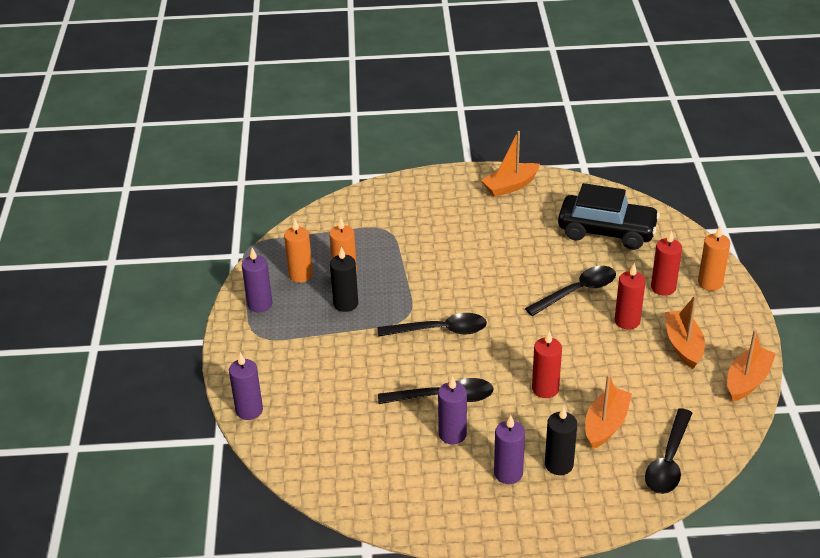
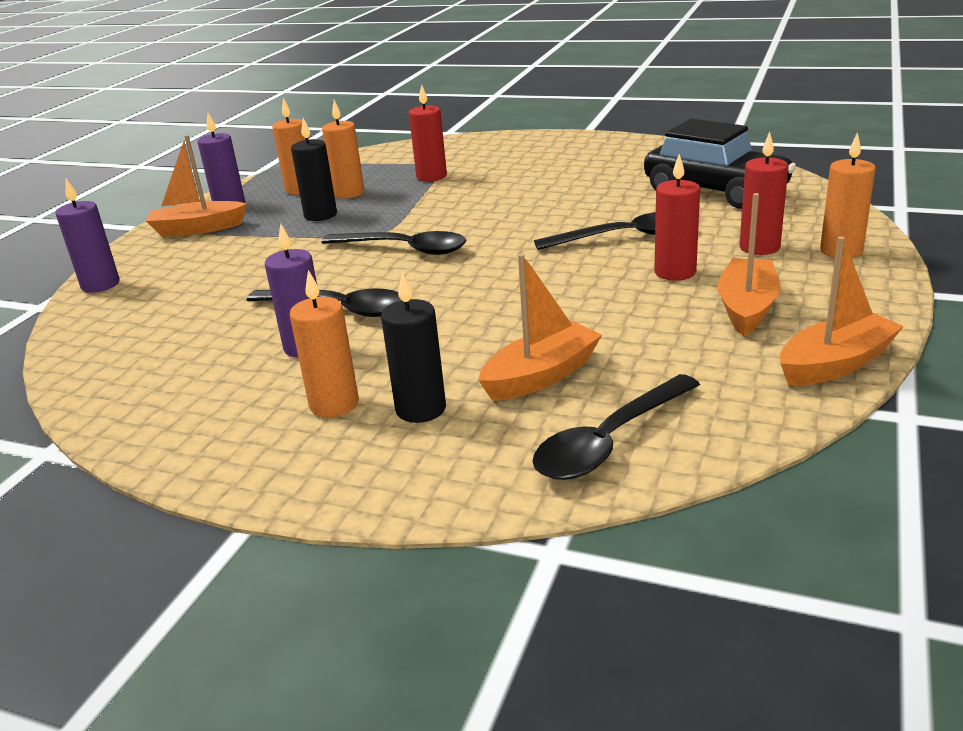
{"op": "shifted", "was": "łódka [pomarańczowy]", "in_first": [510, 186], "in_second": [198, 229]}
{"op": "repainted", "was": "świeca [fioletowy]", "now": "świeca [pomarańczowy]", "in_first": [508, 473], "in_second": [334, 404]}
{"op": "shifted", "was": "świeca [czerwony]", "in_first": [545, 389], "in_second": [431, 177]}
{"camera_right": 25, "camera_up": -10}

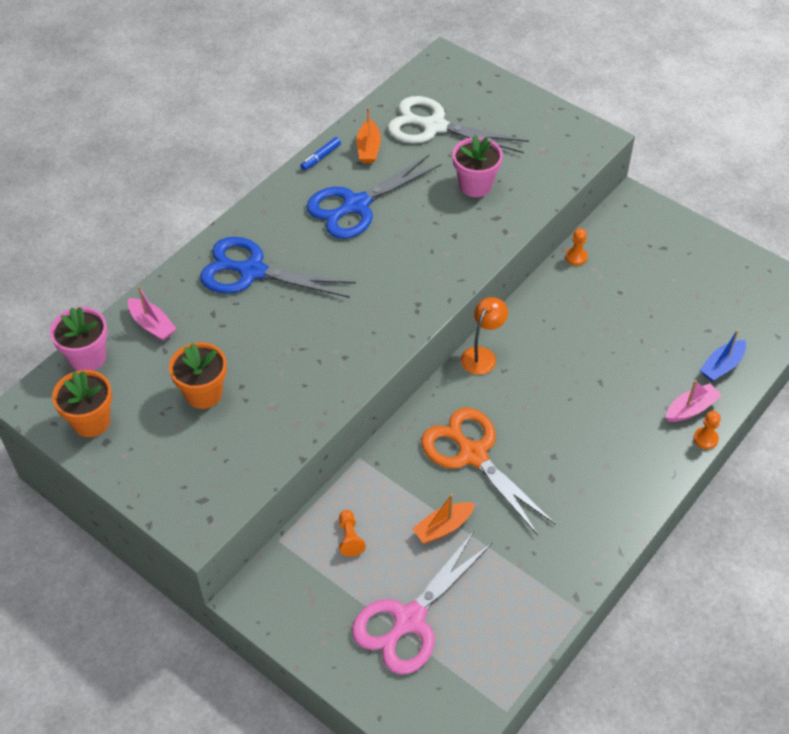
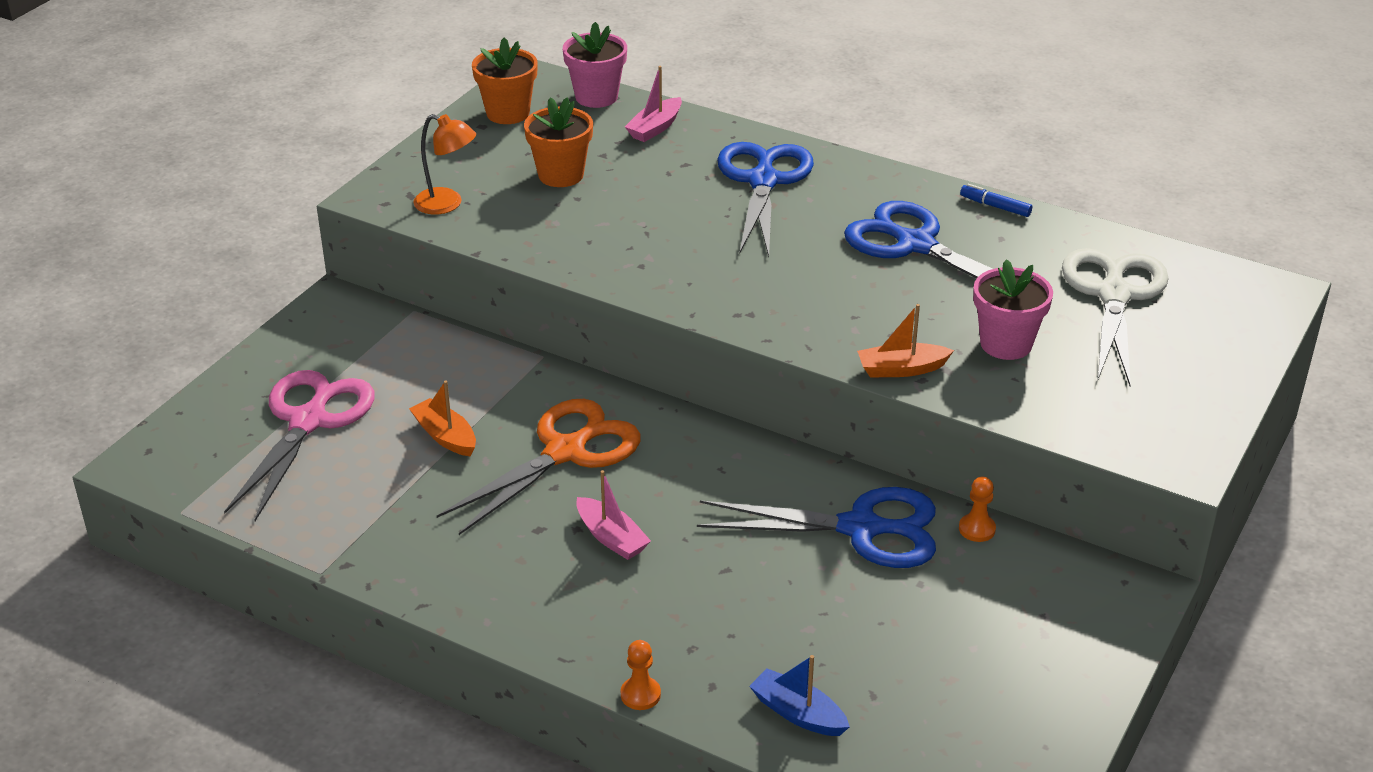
{"op": "rotated", "was": "nożyczki [różowy]", "in_first": [409, 620], "in_second": [308, 422], "clockwise": 75}
{"op": "shifted", "was": "lampka [pomarańczowy]", "in_first": [482, 355], "in_second": [447, 204]}
{"op": "shifted", "was": "łódka [różowy]", "in_first": [691, 409], "in_second": [611, 537]}
{"op": "new", "now": "nożyczki [niebieski]", "in_second": [860, 528]}
{"op": "shifted", "was": "łódka [pomarańczowy]", "in_first": [368, 148], "in_second": [901, 369]}
{"op": "gone", "was": "pionek [pomarańczowy]", "in_first": [350, 538]}
{"camera_right": 80, "camera_up": -15}

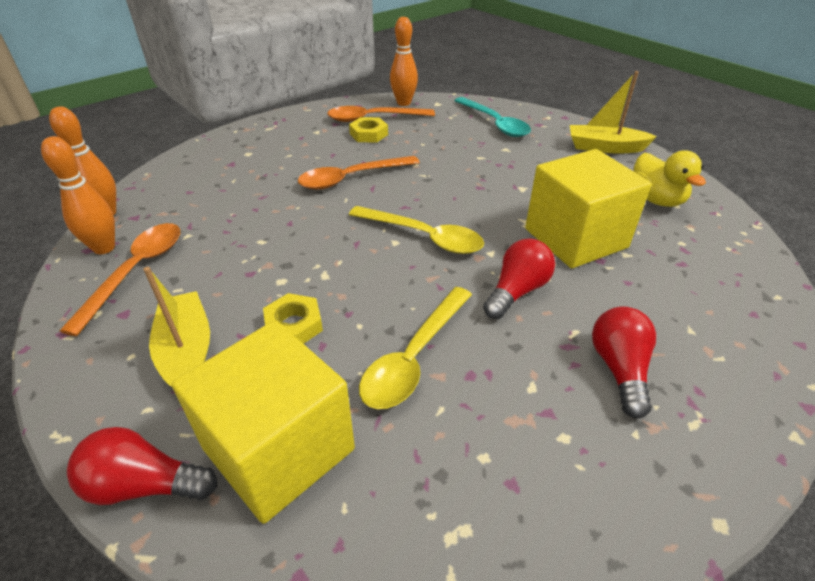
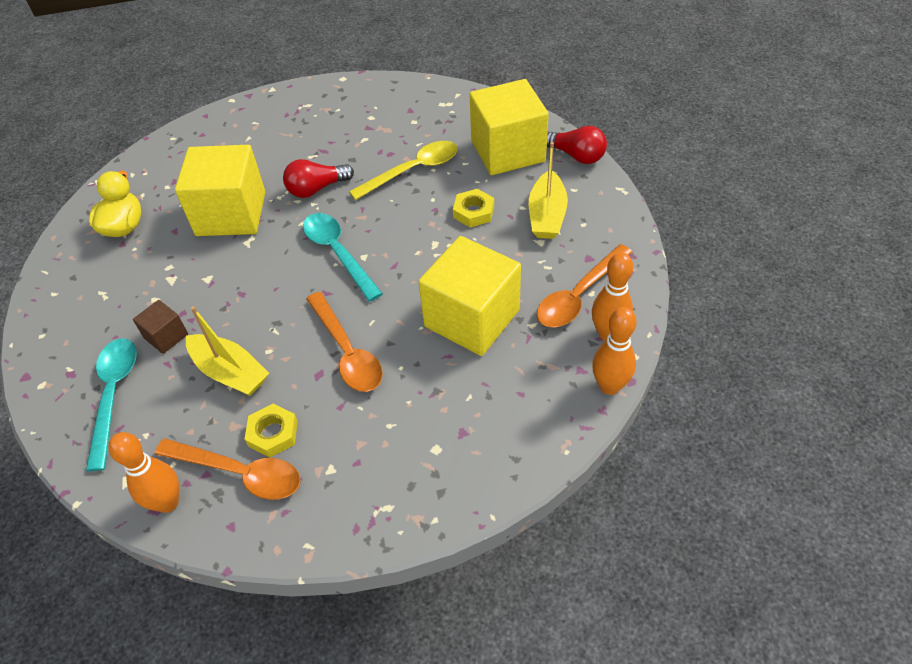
{"op": "new", "now": "sześcian [brązowy]", "in_second": [166, 336]}
{"op": "shifted", "was": "łódka [żółty]", "in_first": [605, 147], "in_second": [230, 372]}
{"op": "repainted", "was": "łyżka [żółty]", "now": "łyżka [turkusowy]", "in_first": [423, 237], "in_second": [338, 253]}
{"op": "rotated", "was": "łyżka [pomarańczowy]", "in_first": [351, 178], "in_second": [347, 351], "clockwise": 60}
{"op": "new", "now": "sześcian [żółty]", "in_second": [472, 318]}
{"op": "gone", "was": "żarówka [czerwony]", "in_first": [619, 369]}
{"camera_right": -150, "camera_up": 10}

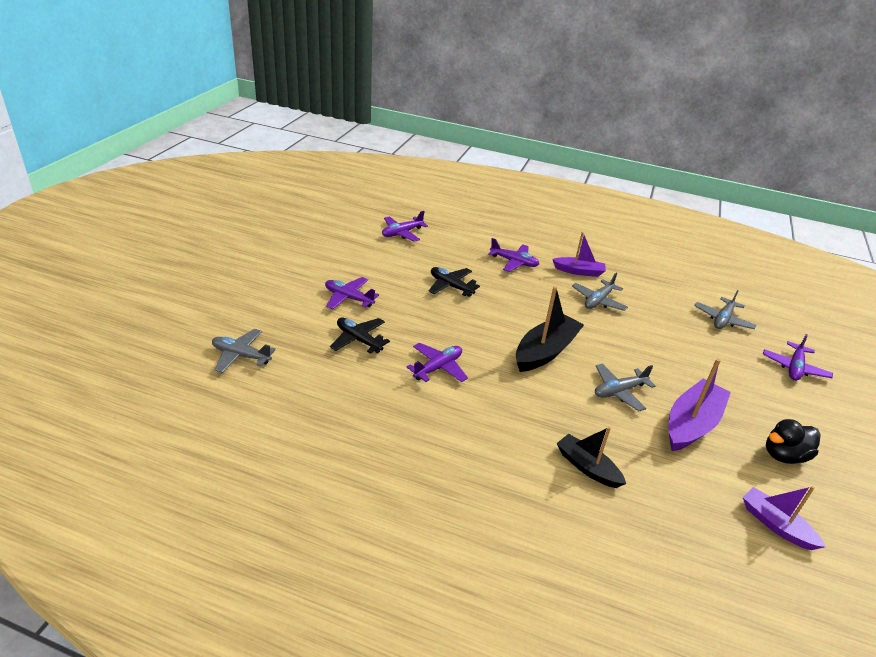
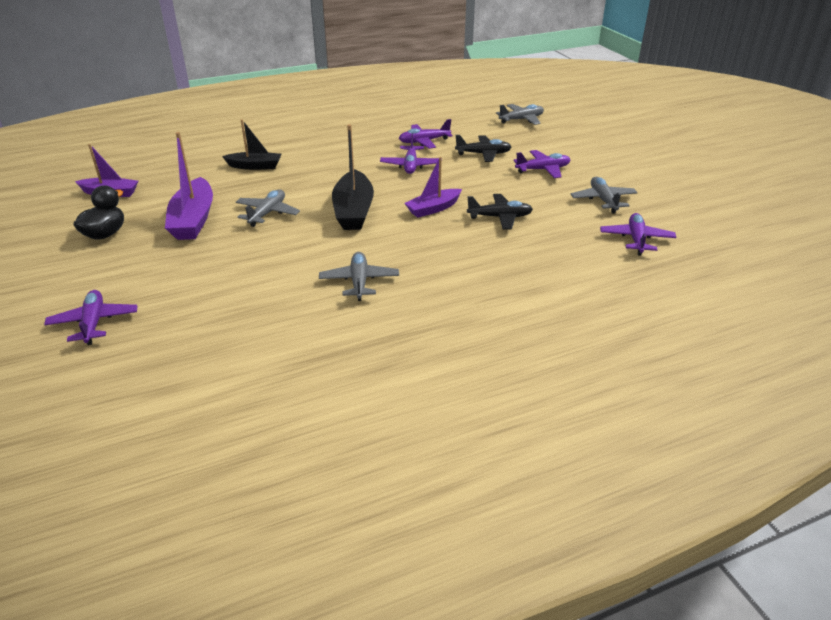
{"op": "shifted", "was": "samolot [fioletowy]", "in_first": [514, 262], "in_second": [424, 141]}
{"op": "shifted", "was": "łódka [fioletowy]", "in_first": [579, 271], "in_second": [433, 209]}
{"op": "shifted", "was": "samolot [szary]", "in_first": [723, 319], "in_second": [603, 200]}
{"camera_right": 140, "camera_up": 0}

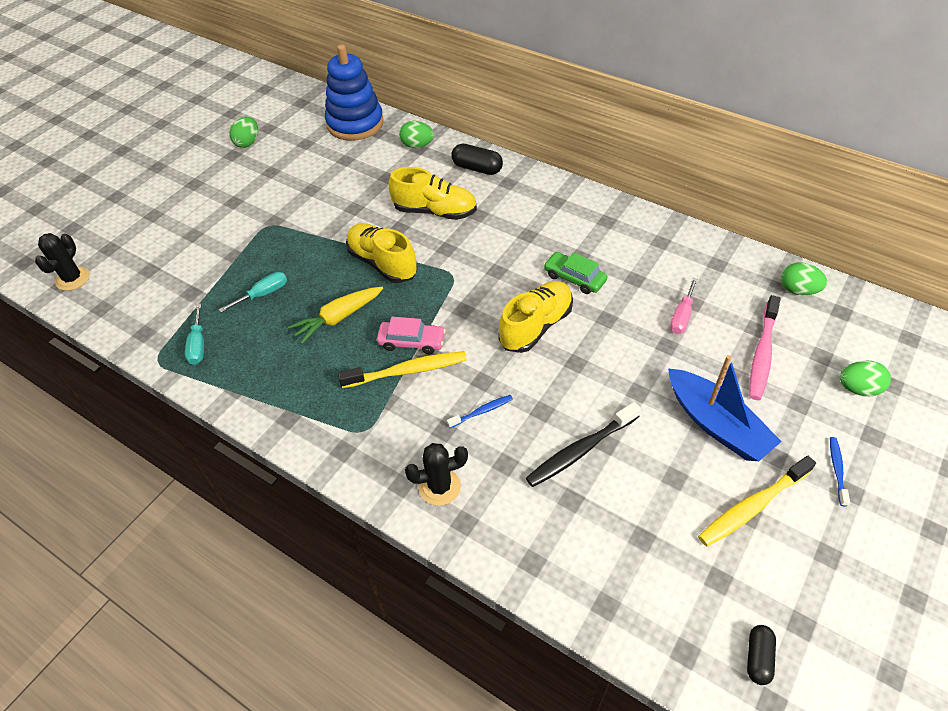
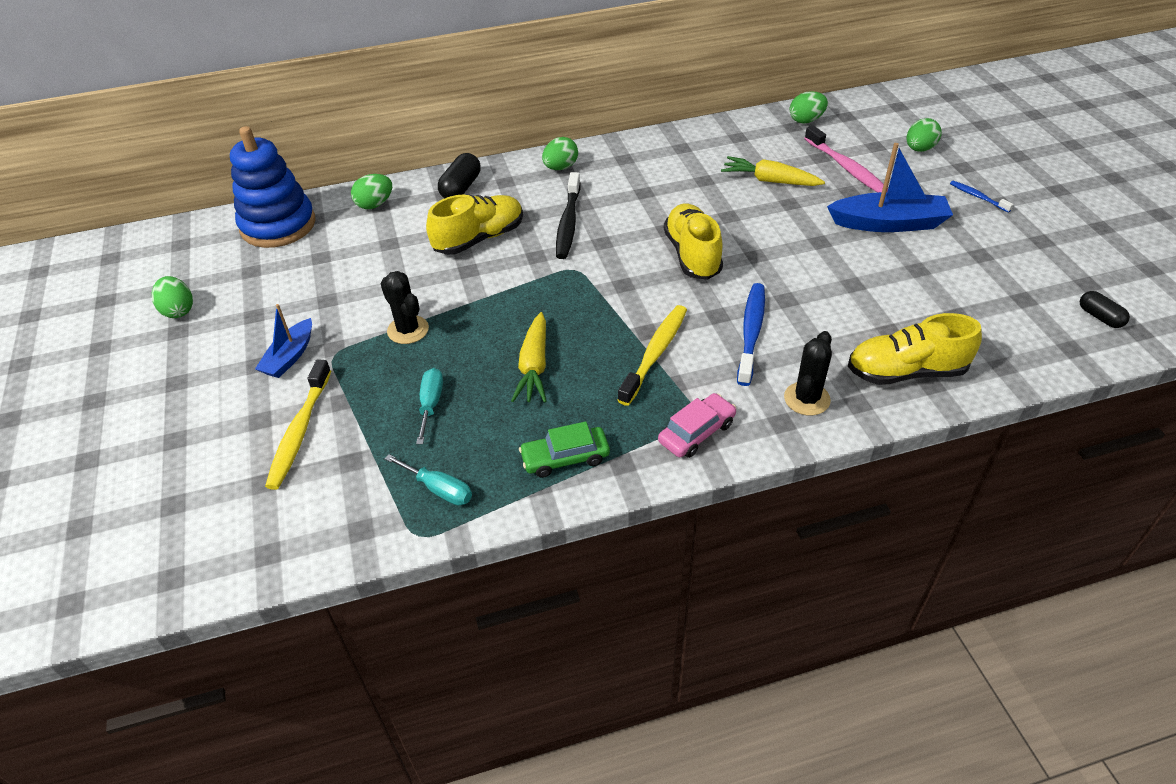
{"op": "new", "now": "łódka [niebieski]", "in_second": [290, 357]}
{"op": "shifted", "was": "szczoteczka do zębów [żółty]", "in_first": [753, 506], "in_second": [300, 431]}
{"op": "shifted", "was": "kaktus [czarny]", "in_first": [73, 279], "in_second": [408, 330]}
{"op": "rotated", "was": "kapsułka [czarny]", "in_first": [477, 168], "in_second": [461, 188], "clockwise": -45}
{"op": "shifted", "was": "samochód [zielony]", "in_first": [574, 278], "in_second": [565, 458]}
{"op": "new", "now": "jajko [zielony]", "in_second": [560, 167]}
{"op": "shifted", "was": "szczoteczka do zębów [czarny]", "in_first": [581, 450], "in_second": [568, 222]}
{"op": "shifted", "was": "samochód [różowy]", "in_first": [411, 342], "in_second": [696, 432]}
{"op": "swapped", "was": "śrubokręt [różowy]", "now": "marchewka [żółty]", "in_first": [682, 316], "in_second": [769, 181]}
{"op": "scaled", "was": "szczoteczka do zębów [niebieski]", "in_first": [481, 411], "in_second": [751, 333], "ratio": 1.86}
{"op": "shifted", "was": "but [żółty]", "in_first": [382, 263], "in_second": [906, 372]}
{"camera_right": -50, "camera_up": -5}

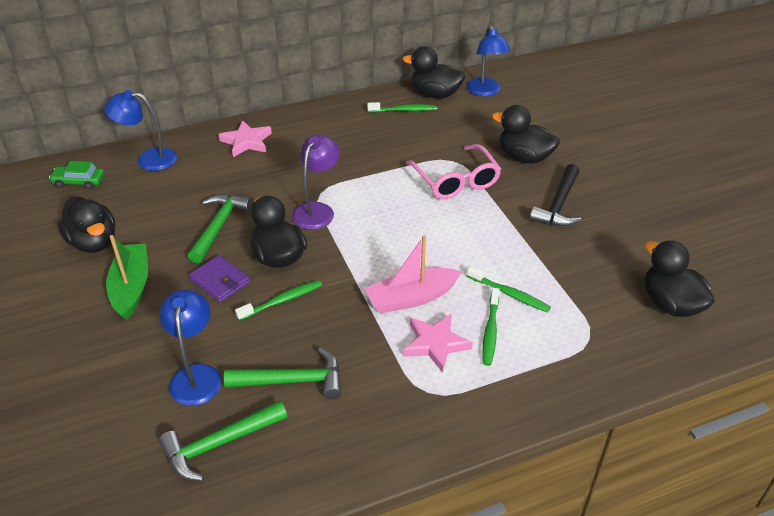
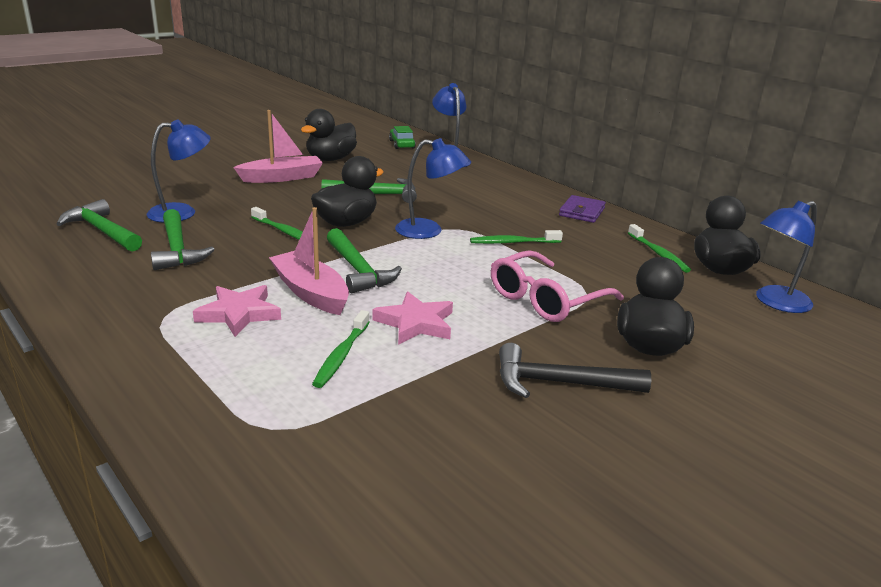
{"op": "repainted", "was": "łódka [zielony]", "now": "łódka [różowy]", "in_first": [131, 287], "in_second": [282, 177]}
{"op": "new", "now": "młotek [zielony]", "in_second": [358, 270]}
{"op": "shifted", "was": "gwiazda [różowy]", "in_first": [246, 142], "in_second": [416, 323]}
{"op": "repainted", "was": "lampka [fioletowy]", "now": "lampka [niebieski]", "in_first": [317, 210], "in_second": [429, 230]}
{"op": "shifted", "was": "szczoteczka do zębów [zielony]", "in_first": [490, 331], "in_second": [513, 242]}
{"op": "shifted", "was": "portfel [fioletowy]", "in_first": [220, 281], "in_second": [581, 212]}
{"op": "gone", "was": "kaczka [czarny]", "in_first": [670, 304]}
{"camera_right": 70, "camera_up": -15}

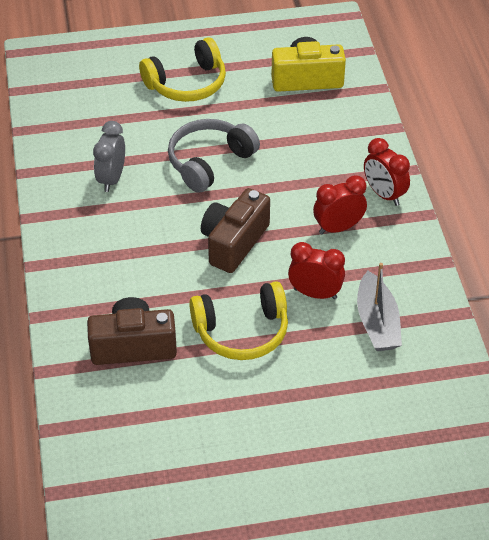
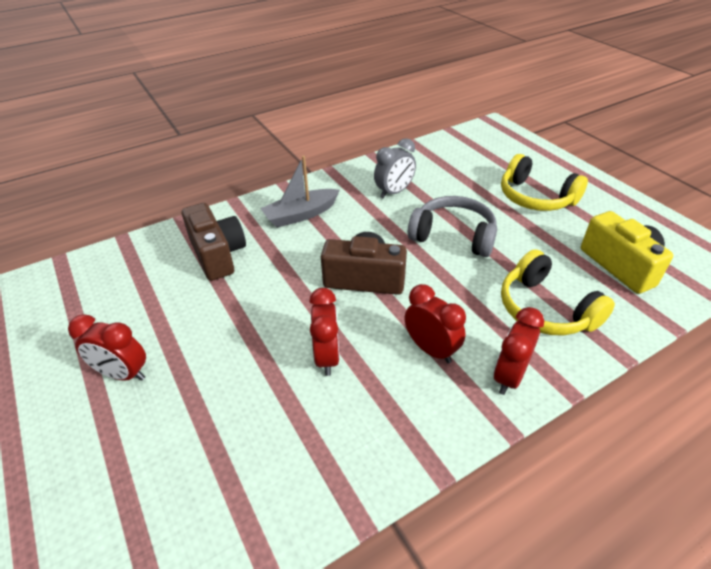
{"op": "new", "now": "budzik [czerwony]", "in_second": [123, 374]}
{"op": "shifted", "was": "łódka [szary]", "in_first": [377, 322], "in_second": [301, 215]}
{"op": "rotated", "was": "budzik [szary]", "in_first": [111, 179], "in_second": [394, 192], "clockwise": 150}
{"op": "shifted", "was": "słuchawki [żółty]", "in_first": [242, 331], "in_second": [545, 309]}
{"camera_right": 70, "camera_up": -5}

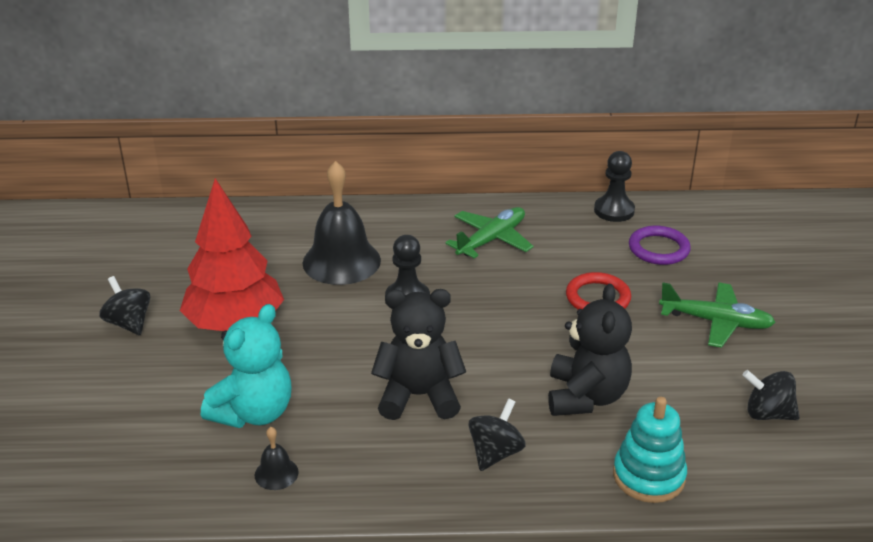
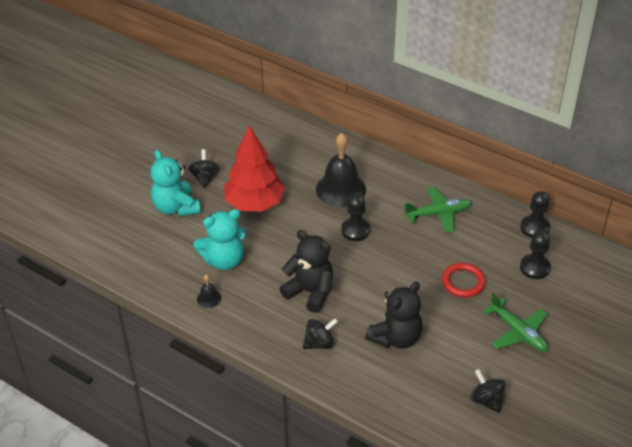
{"op": "new", "now": "miś [turkusowy]", "in_second": [176, 207]}
{"op": "swapped", "was": "pierścień [fioletowy]", "now": "pionek [czarny]", "in_first": [658, 249], "in_second": [534, 268]}
{"op": "gone", "was": "zabawka nakładanka [turkusowy]", "in_first": [648, 476]}
{"camera_right": 35, "camera_up": 10}

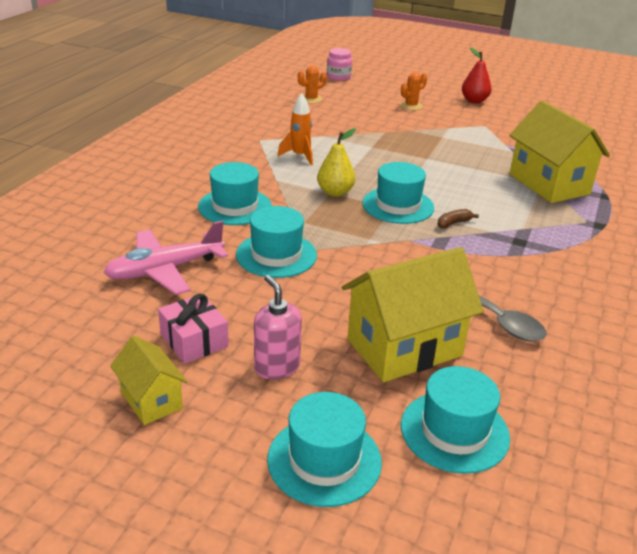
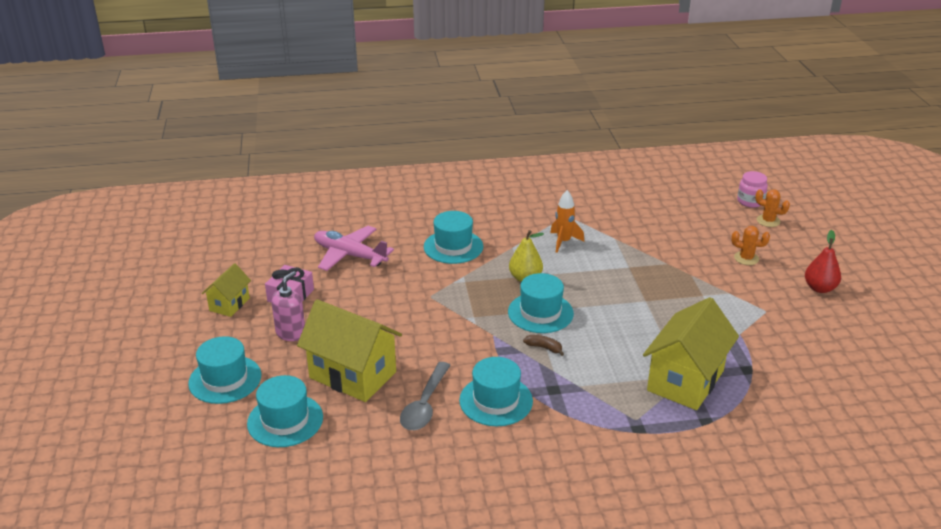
{"op": "shifted", "was": "kapelusz [turkusowy]", "in_first": [276, 255], "in_second": [496, 401]}
{"op": "shifted", "was": "kaktus [pomarańczowy]", "in_first": [311, 99], "in_second": [768, 221]}
{"camera_right": 60, "camera_up": 0}

